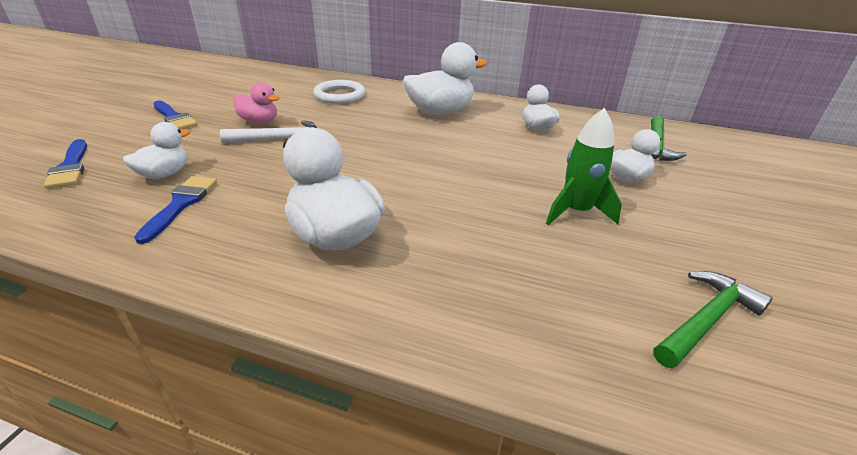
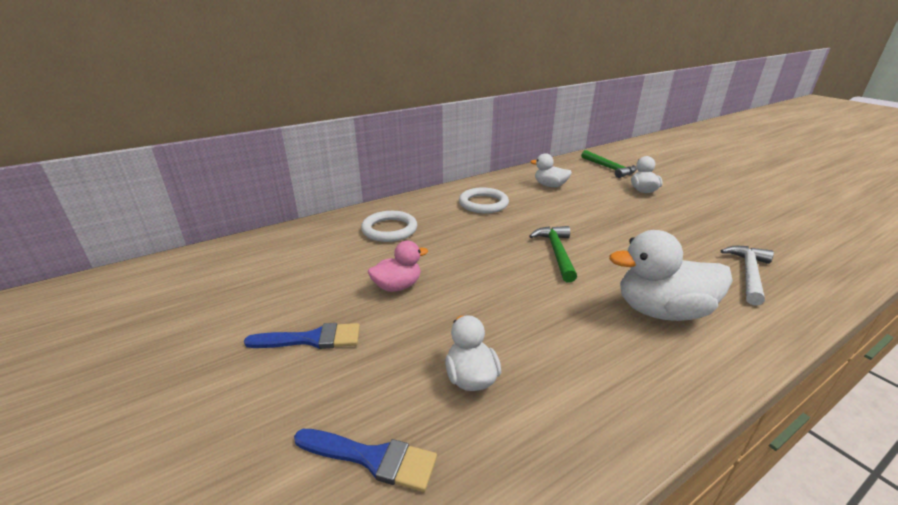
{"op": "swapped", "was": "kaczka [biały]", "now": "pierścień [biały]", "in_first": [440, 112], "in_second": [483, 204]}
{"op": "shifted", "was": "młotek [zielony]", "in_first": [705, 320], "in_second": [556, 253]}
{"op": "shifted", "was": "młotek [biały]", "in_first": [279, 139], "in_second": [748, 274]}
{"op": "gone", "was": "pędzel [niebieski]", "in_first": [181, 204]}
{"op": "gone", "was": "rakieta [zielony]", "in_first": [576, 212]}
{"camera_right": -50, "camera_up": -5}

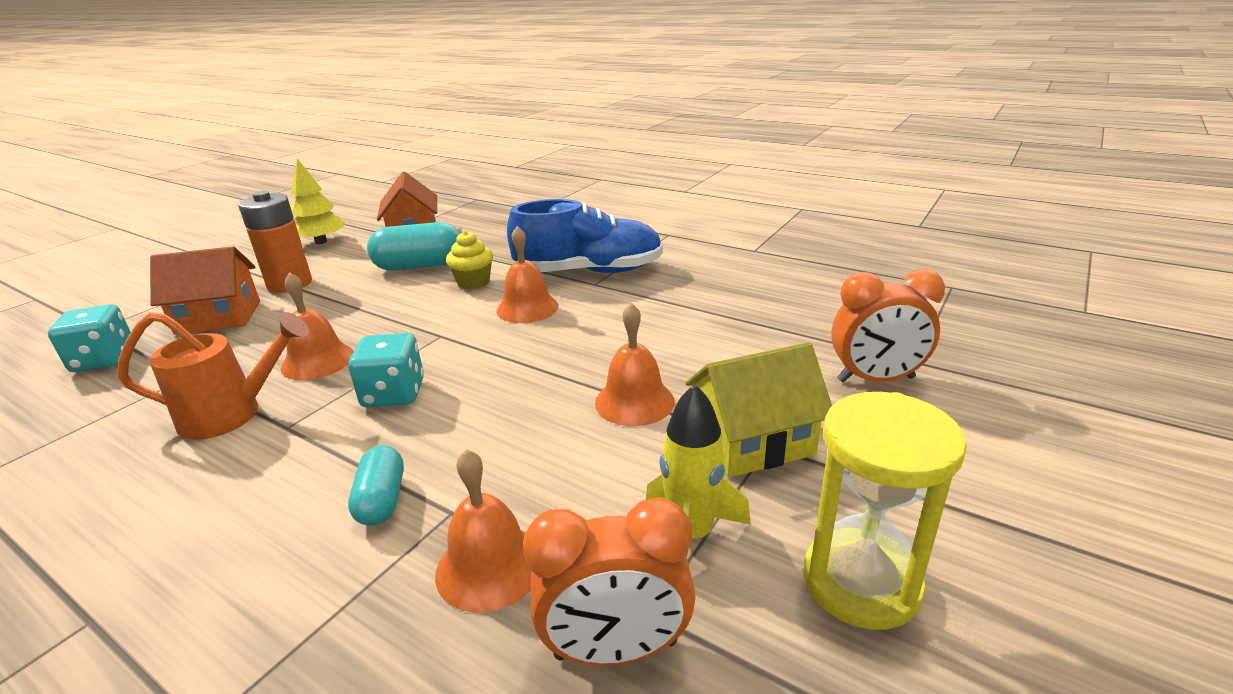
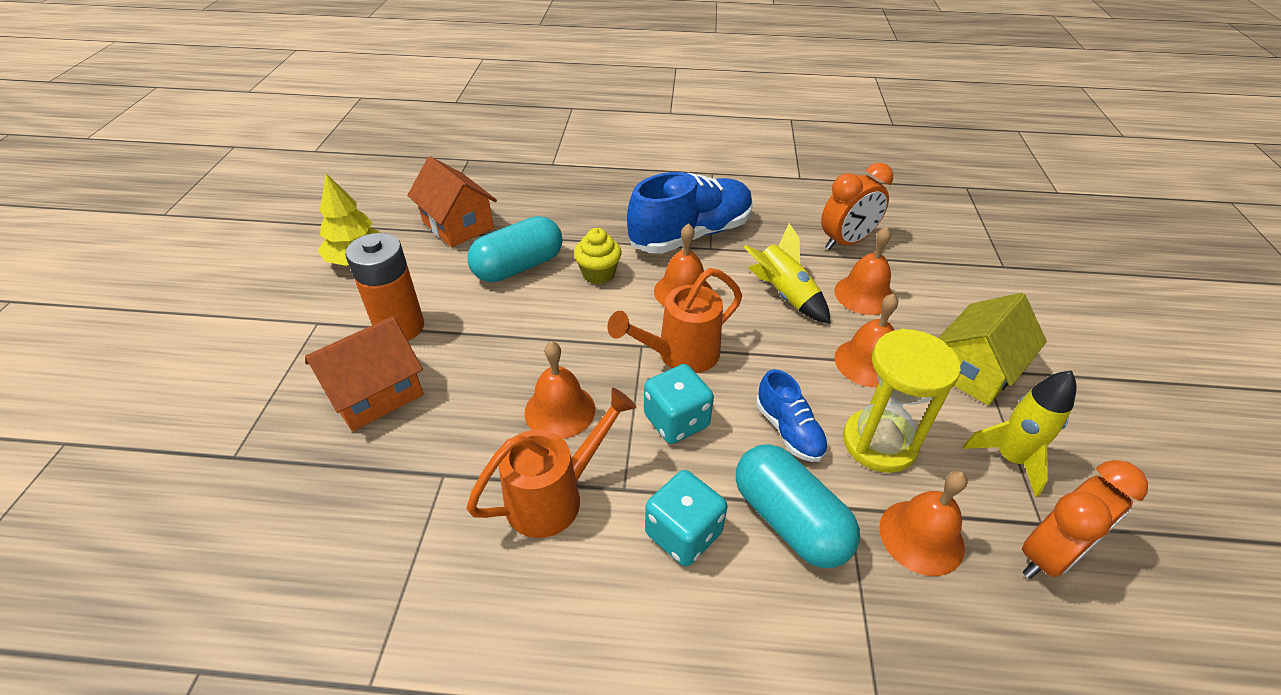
{"op": "new", "now": "konewka [pomarańczowy]", "in_second": [680, 354]}
{"op": "shifted", "was": "kostka do gry [turkusowy]", "in_first": [104, 359], "in_second": [683, 533]}
{"op": "scaled", "was": "kapsułka [turkusowy]", "in_first": [382, 500], "in_second": [789, 520], "ratio": 1.73}
{"op": "new", "now": "rakieta [żółty]", "in_second": [784, 295]}
{"op": "new", "now": "but [niebieski]", "in_second": [789, 430]}
{"op": "shifted", "was": "budzik [pomarańczowy]", "in_first": [876, 379], "in_second": [846, 242]}
{"op": "new", "now": "dzwonek [pomarańczowy]", "in_second": [864, 294]}
{"op": "shifted", "was": "klepsydra [żółty]", "in_first": [861, 582], "in_second": [879, 443]}
{"camera_right": -30, "camera_up": 15}

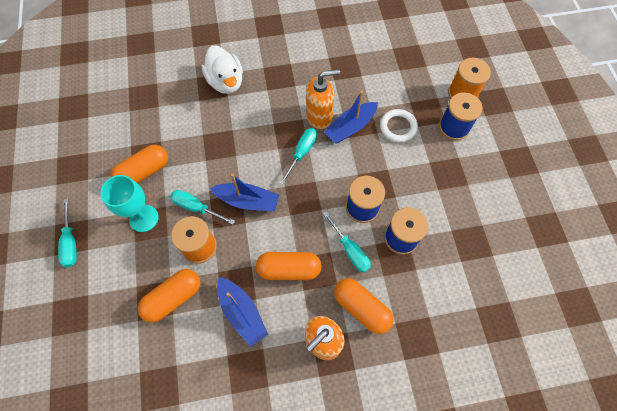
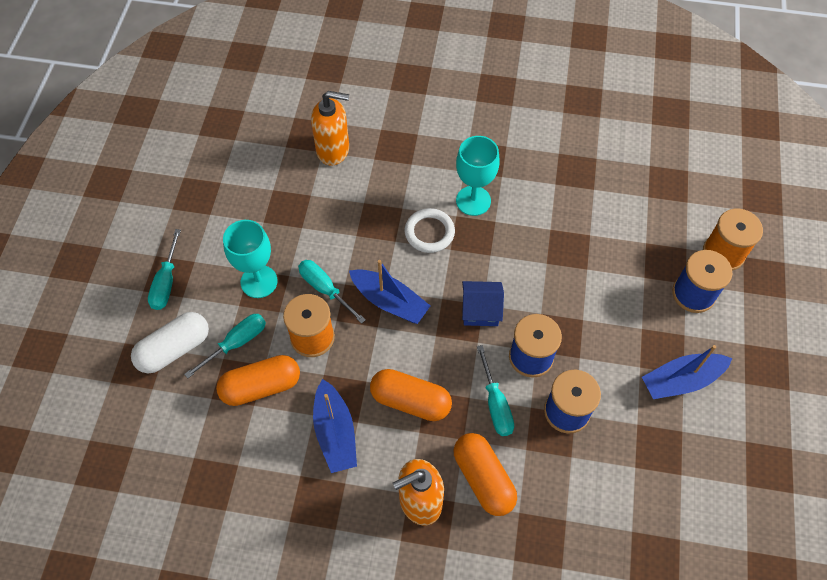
{"op": "new", "now": "kapsułka [biały]", "in_second": [174, 349]}
{"op": "shifted", "was": "śrubokręt [turkusowy]", "in_first": [302, 152], "in_second": [237, 342]}
{"op": "shifted", "was": "dozownik mydła [pomarańczowy]", "in_first": [319, 116], "in_second": [333, 150]}
{"op": "shifted", "was": "pierścień [biały]", "in_first": [398, 127], "in_second": [429, 232]}
{"op": "new", "now": "kielich [turkusowy]", "in_second": [473, 201]}
{"op": "new", "now": "domek [niebieski]", "in_second": [480, 310]}
{"op": "shifted", "was": "łódka [niebieski]", "in_first": [350, 127], "in_second": [681, 380]}
{"op": "gone", "was": "kapsułka [pomarańczowy]", "in_first": [144, 172]}
{"op": "gone", "was": "kaczka [biały]", "in_first": [226, 82]}
{"camera_right": 20, "camera_up": -5}

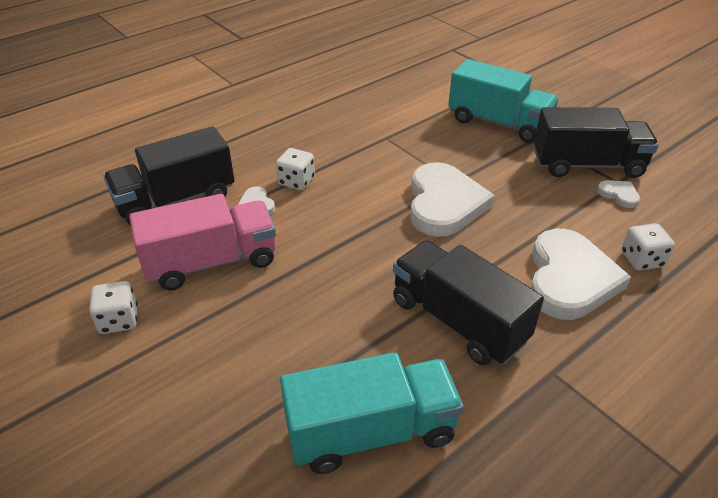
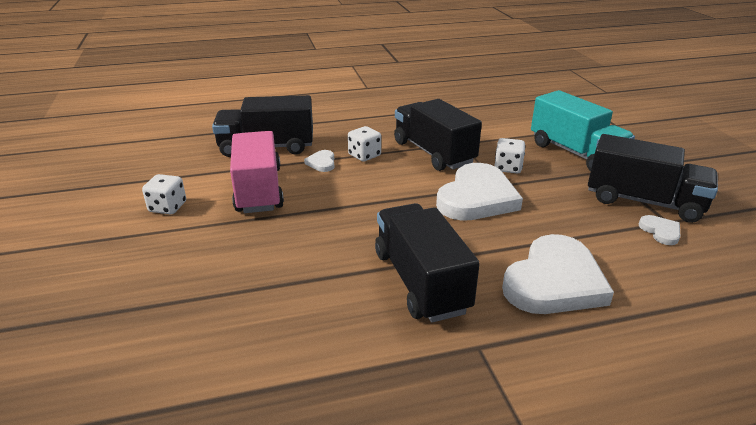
{"op": "rotated", "was": "ciężarówka [różowy]", "in_first": [211, 262], "in_second": [259, 190], "clockwise": -105}
{"op": "new", "now": "ciężarówka [czarny]", "in_second": [433, 153]}
{"op": "shifted", "was": "kostka do gry [biały]", "in_first": [641, 259], "in_second": [507, 168]}
{"op": "gone", "was": "ciężarówka [turkusowy]", "in_first": [371, 431]}
{"camera_right": 25, "camera_up": -10}

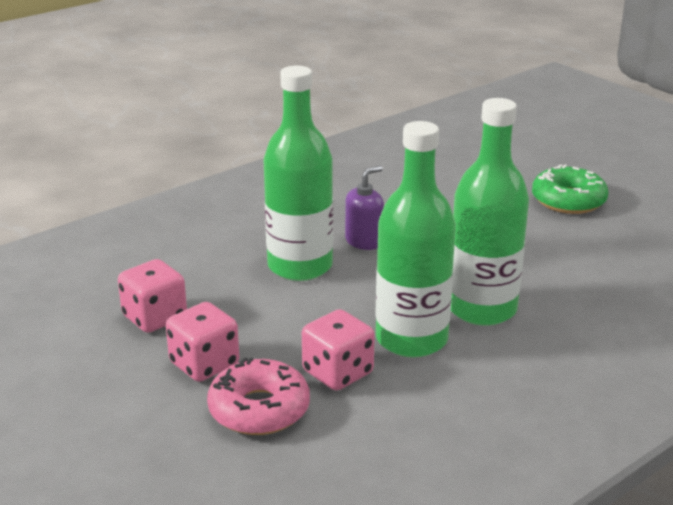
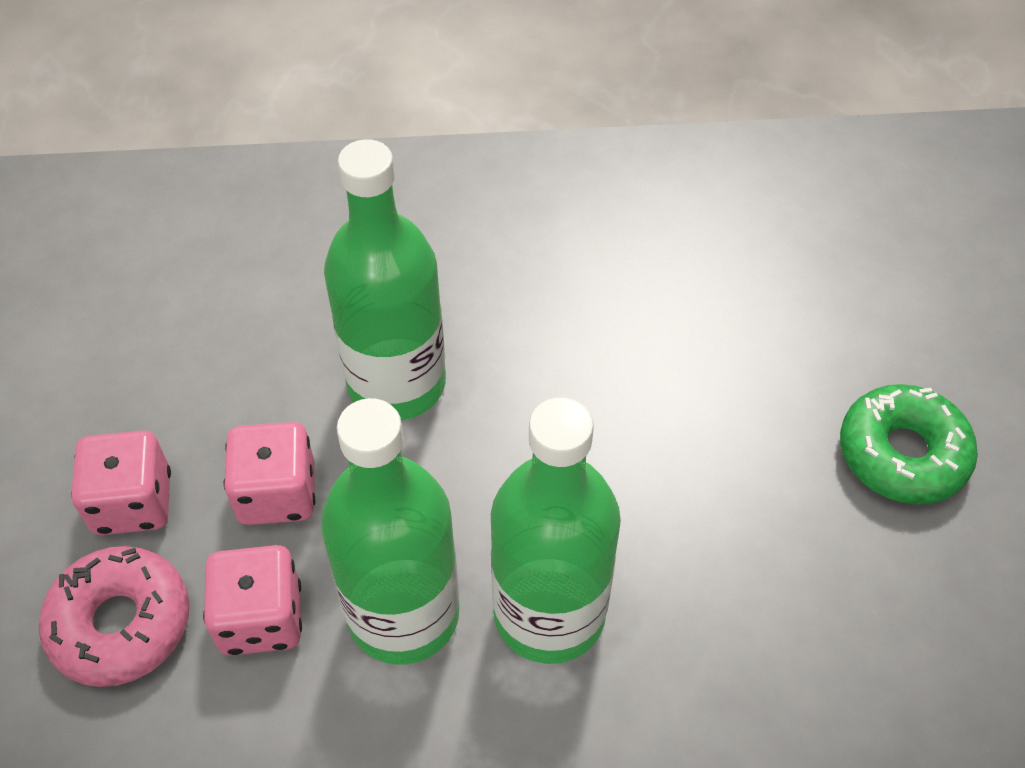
{"op": "shifted", "was": "kostka do gry [różowy]", "in_first": [155, 317], "in_second": [277, 493]}
{"op": "gone", "was": "dozownik mydła [fioletowy]", "in_first": [364, 241]}
{"camera_right": 35, "camera_up": 25}

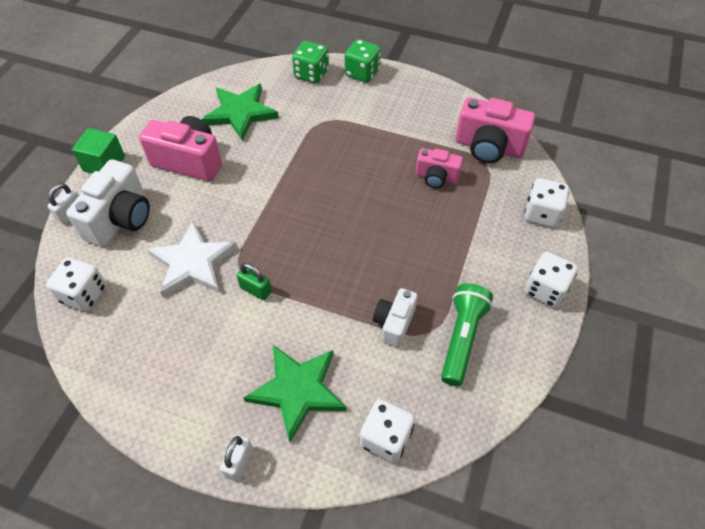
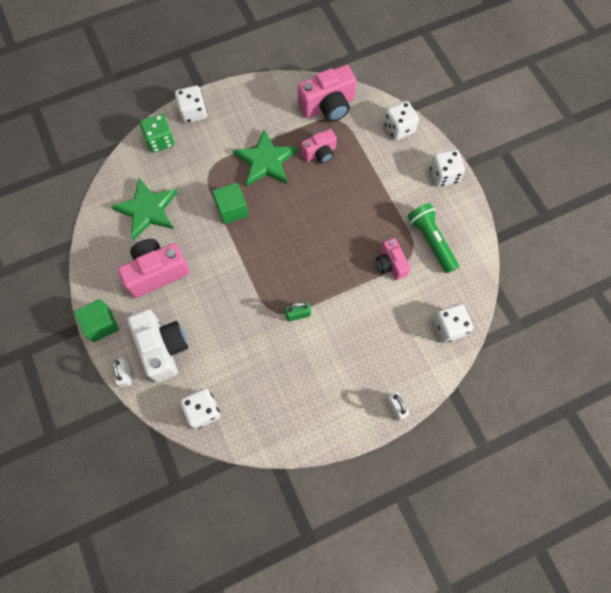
{"op": "repainted", "was": "kostka do gry [zielony]", "now": "kostka do gry [biały]", "in_first": [362, 73], "in_second": [193, 112]}
{"op": "new", "now": "sześcian [zielony]", "in_second": [232, 209]}
{"op": "shifted", "was": "gwiazda [zielony]", "in_first": [297, 390], "in_second": [266, 161]}
{"op": "repainted", "was": "aparat fotograficzny [biały]", "now": "aparat fotograficzny [różowy]", "in_first": [394, 323], "in_second": [390, 264]}
{"op": "gone", "was": "gwiazda [biały]", "in_first": [192, 262]}
{"camera_right": -45, "camera_up": 15}

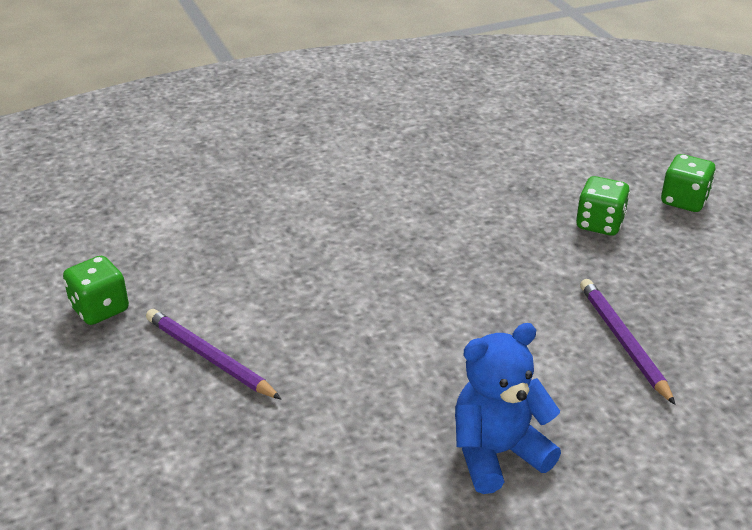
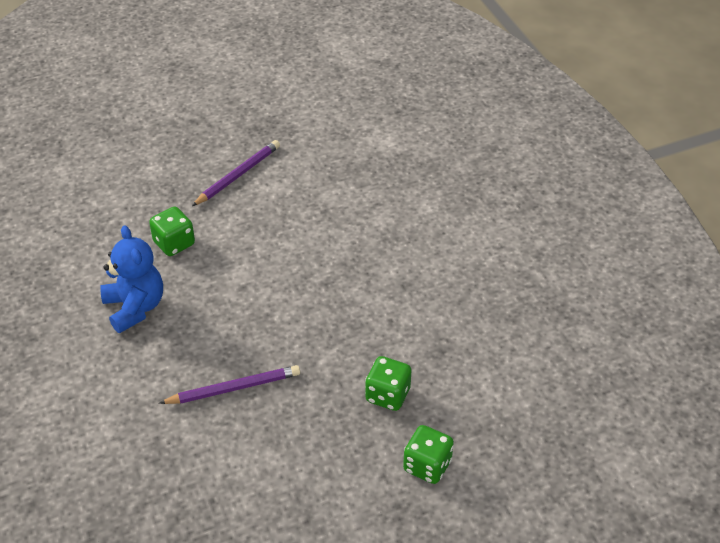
{"op": "shifted", "was": "kostka do gry [zielony]", "in_first": [100, 309], "in_second": [174, 243]}
{"camera_right": 90, "camera_up": 10}

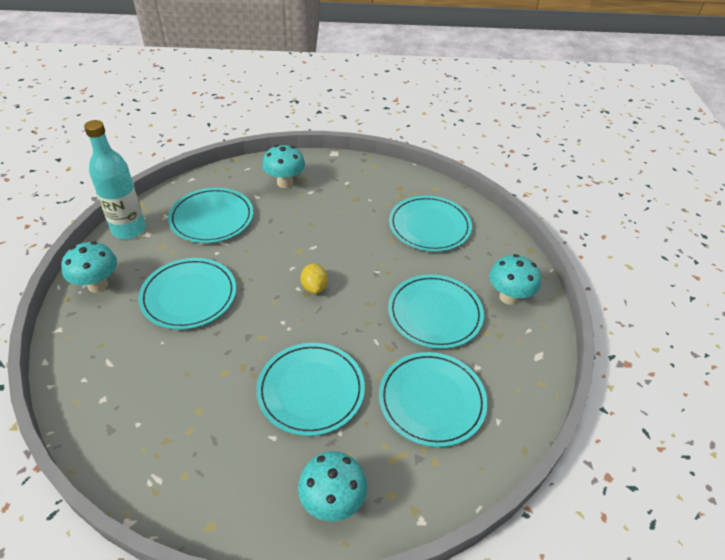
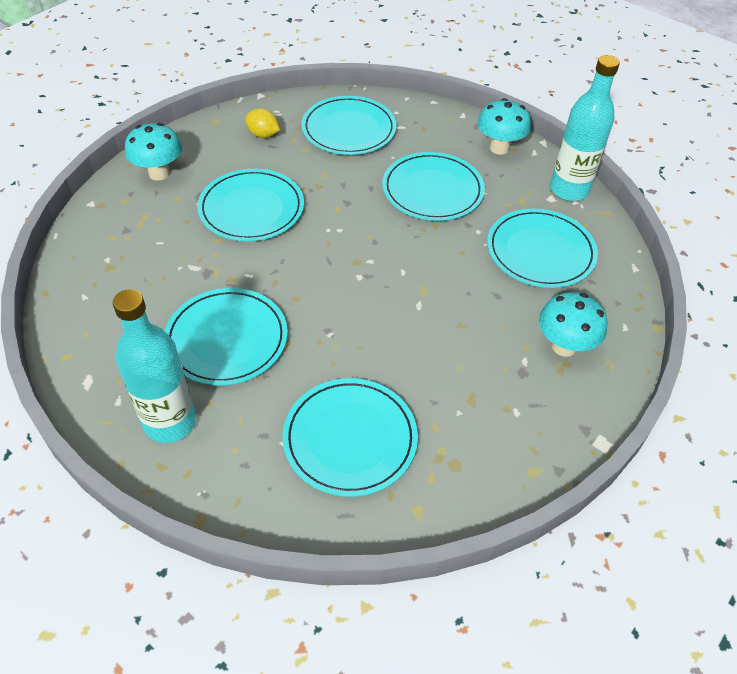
{"op": "swapped", "was": "grzyb [turkusowy]", "now": "butelka [turkusowy]", "in_first": [508, 297], "in_second": [170, 422]}
{"op": "shifted", "was": "cytryna [żółty]", "in_first": [314, 287], "in_second": [263, 135]}
{"op": "shifted", "was": "talerz [turkusowy]", "in_first": [432, 400], "in_second": [349, 129]}
{"camera_right": 130, "camera_up": 5}

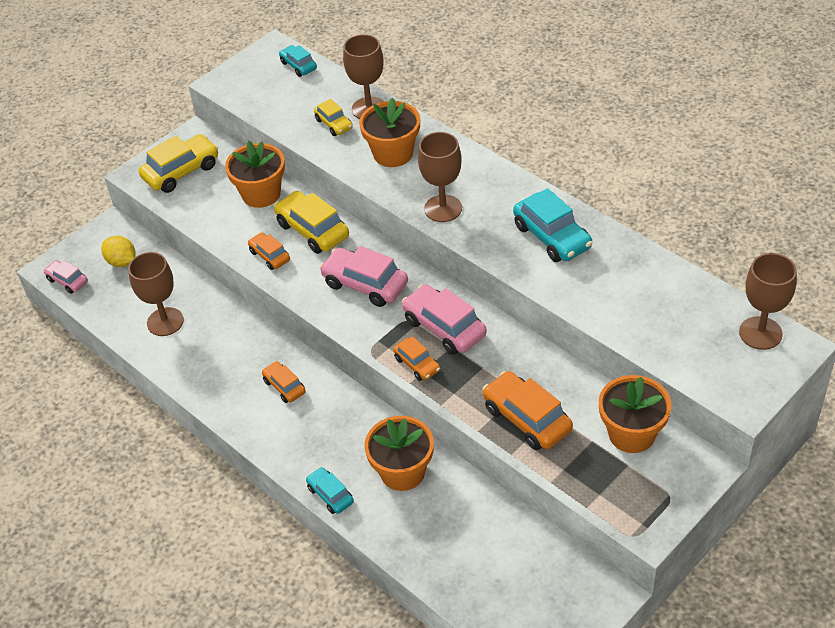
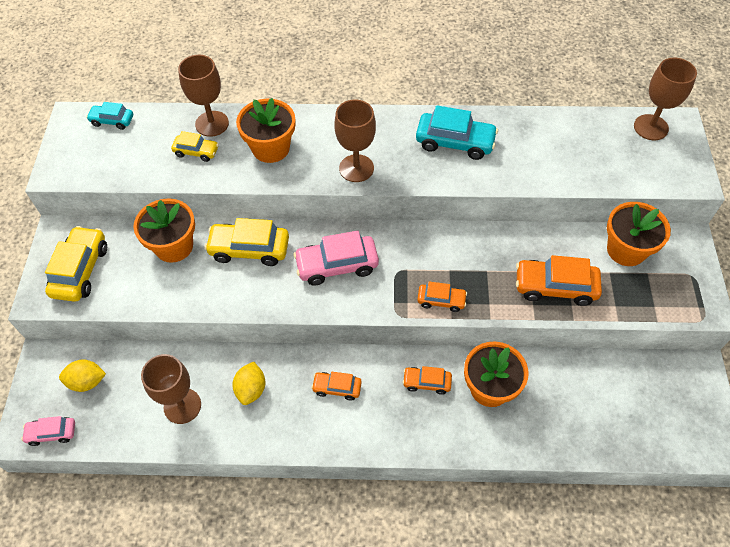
{"op": "new", "now": "cytryna [żółty]", "in_second": [251, 389]}
{"op": "shifted", "was": "samochód [pomarańczowy]", "in_first": [270, 256], "in_second": [426, 382]}
{"op": "gone", "was": "samochód [turkusowy]", "in_first": [330, 495]}
{"op": "gone", "was": "samochód [różowy]", "in_first": [444, 327]}
{"camera_right": -45, "camera_up": 10}

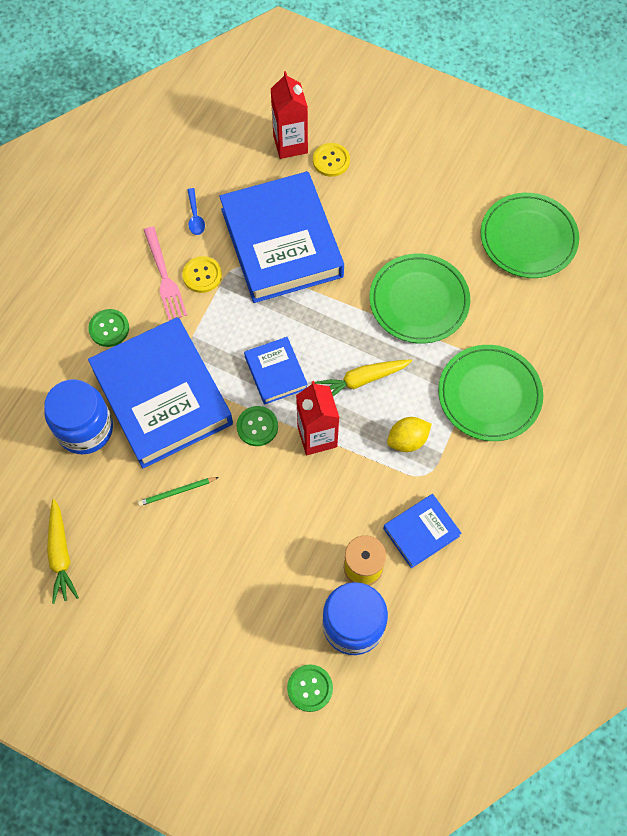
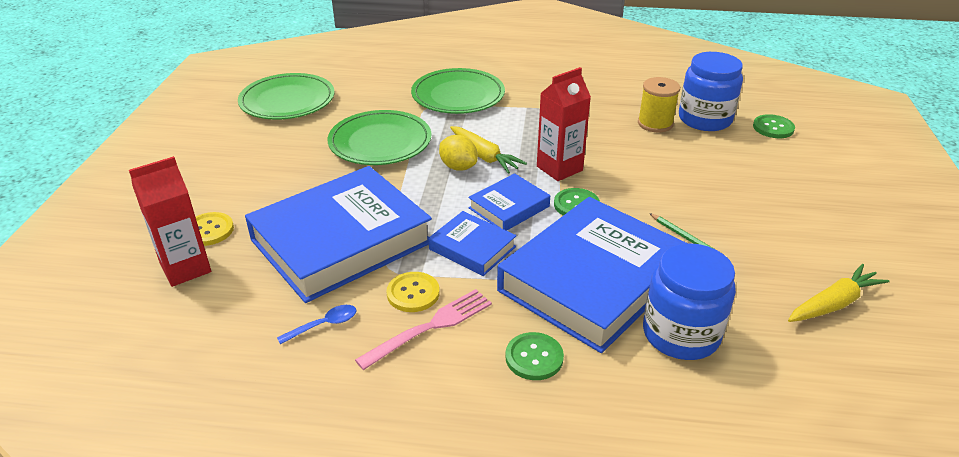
{"op": "shifted", "was": "książka [niebieski]", "in_first": [421, 532], "in_second": [472, 248]}
{"op": "shifted", "was": "cytryna [żółty]", "in_first": [407, 440], "in_second": [458, 167]}
{"camera_right": -110, "camera_up": -30}

